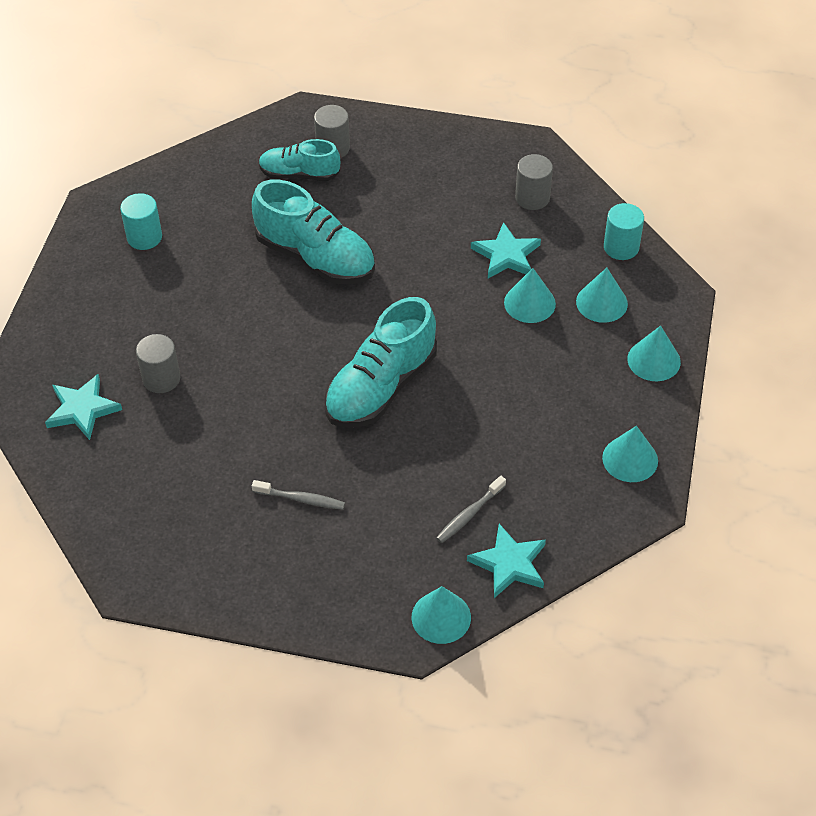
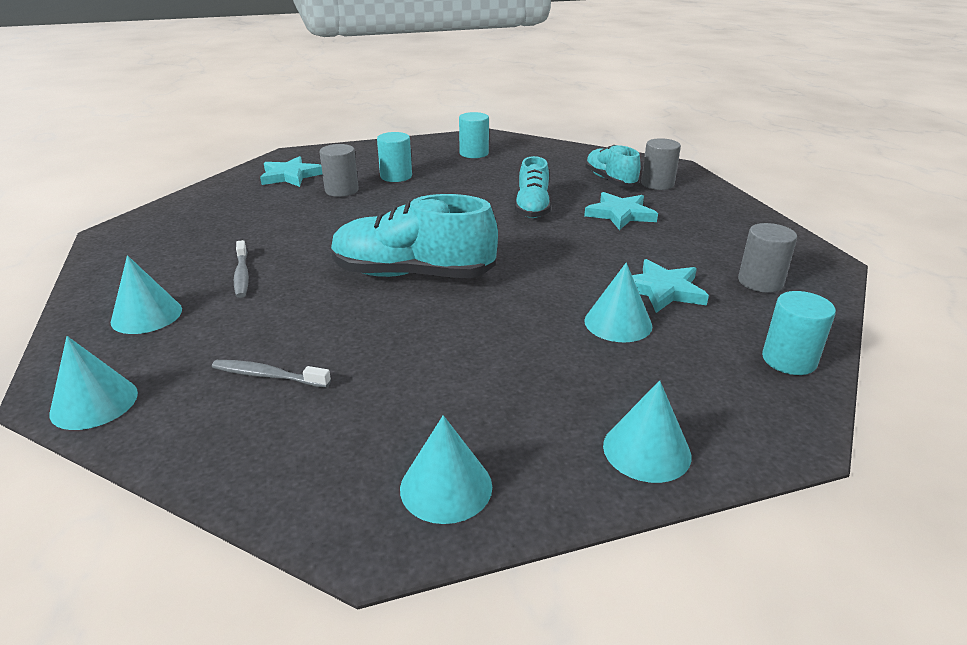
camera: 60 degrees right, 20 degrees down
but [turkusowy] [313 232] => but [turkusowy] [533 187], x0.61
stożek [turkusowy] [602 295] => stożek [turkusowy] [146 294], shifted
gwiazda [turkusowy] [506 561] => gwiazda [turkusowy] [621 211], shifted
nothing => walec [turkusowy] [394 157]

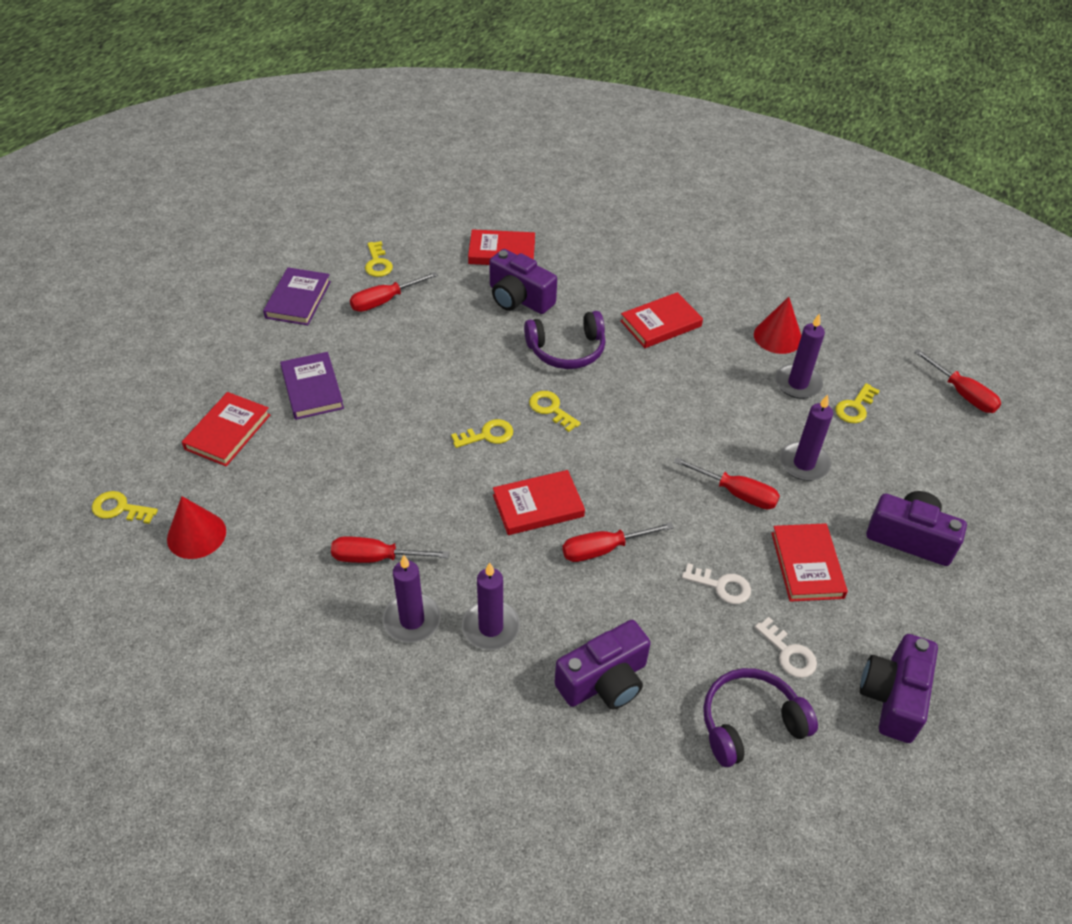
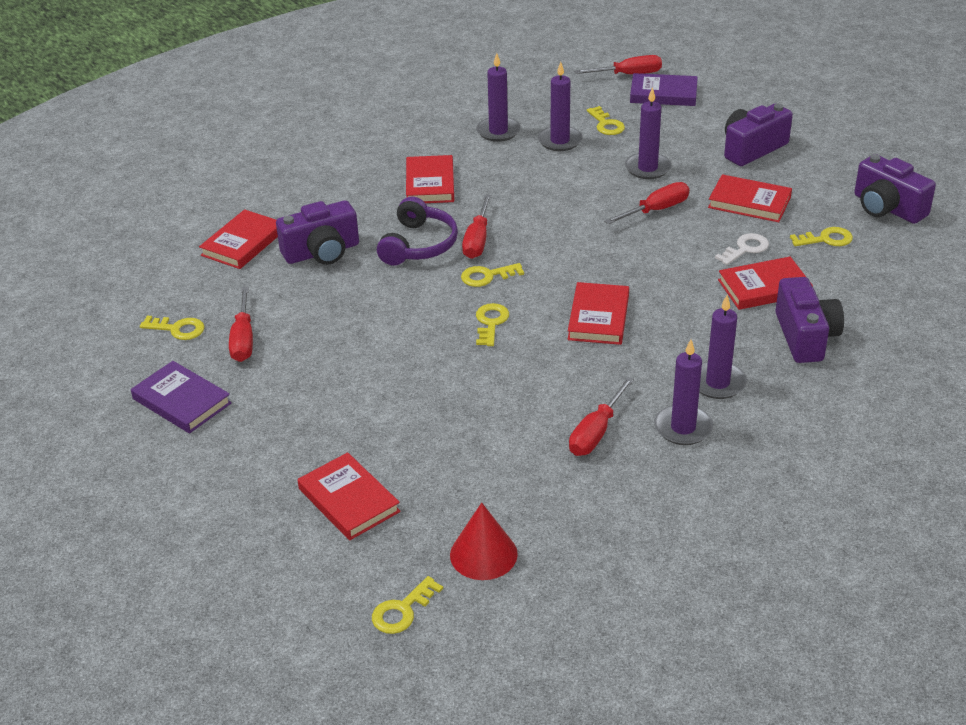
camera: 60 degrees left, 10 degrees down
stożek [czerwony] [777 325] => świeca [fioletowy] [498 97]
książka [fioletowy] [312 386] => książka [fioletowy] [664 89], shifted
śrubokręt [czerwony] [618 542] => śrubokręt [czerwony] [476 227], shifted
klucz [biały] [786 647] => klucz [żółty] [821 236]
słuchawki [fioletowy] [760 717] => nothing
nothing => książka [czerwony] [765 283]

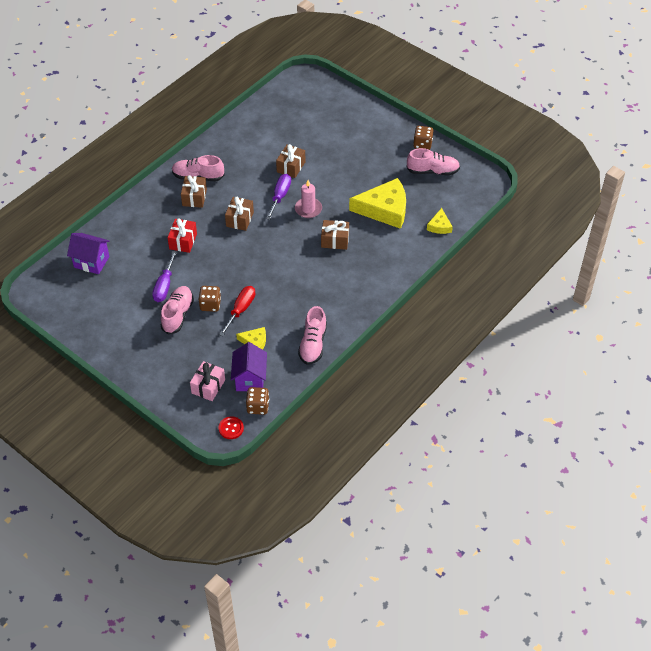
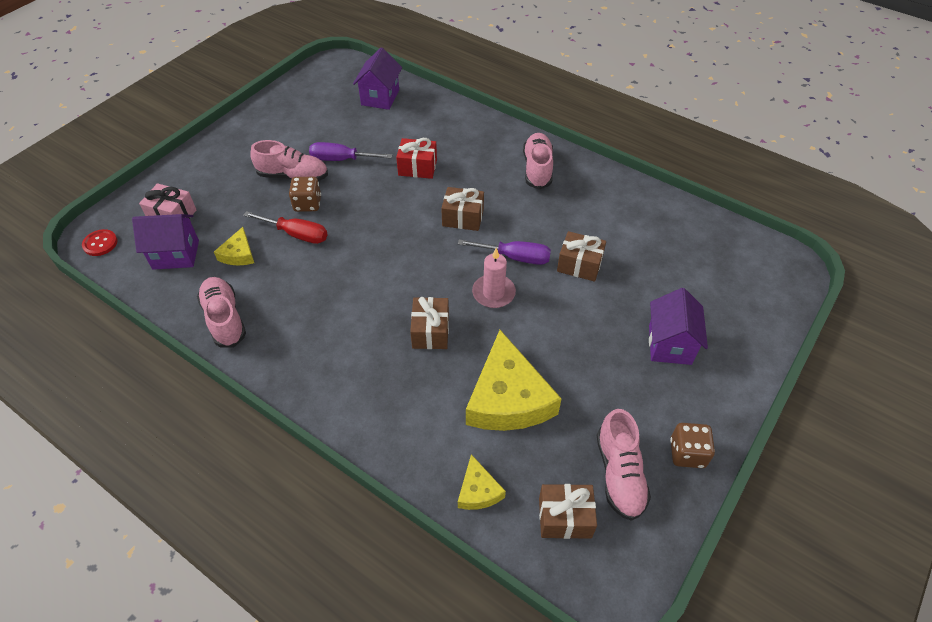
camera: 85 degrees right, 0 degrees up
prezent [brązowy] [194 191] => prezent [brązowy] [568 511], shifted
ser [żółty] [440 221] => ser [żółty] [482 482], 105 degrees counterclockwise
but [różowy] [312 335] => but [różowy] [221 312], 60 degrees clockwise
kostka do gry [brązowy] [257 401] => nothing
nothing => domek [fioletowy] [678 326]

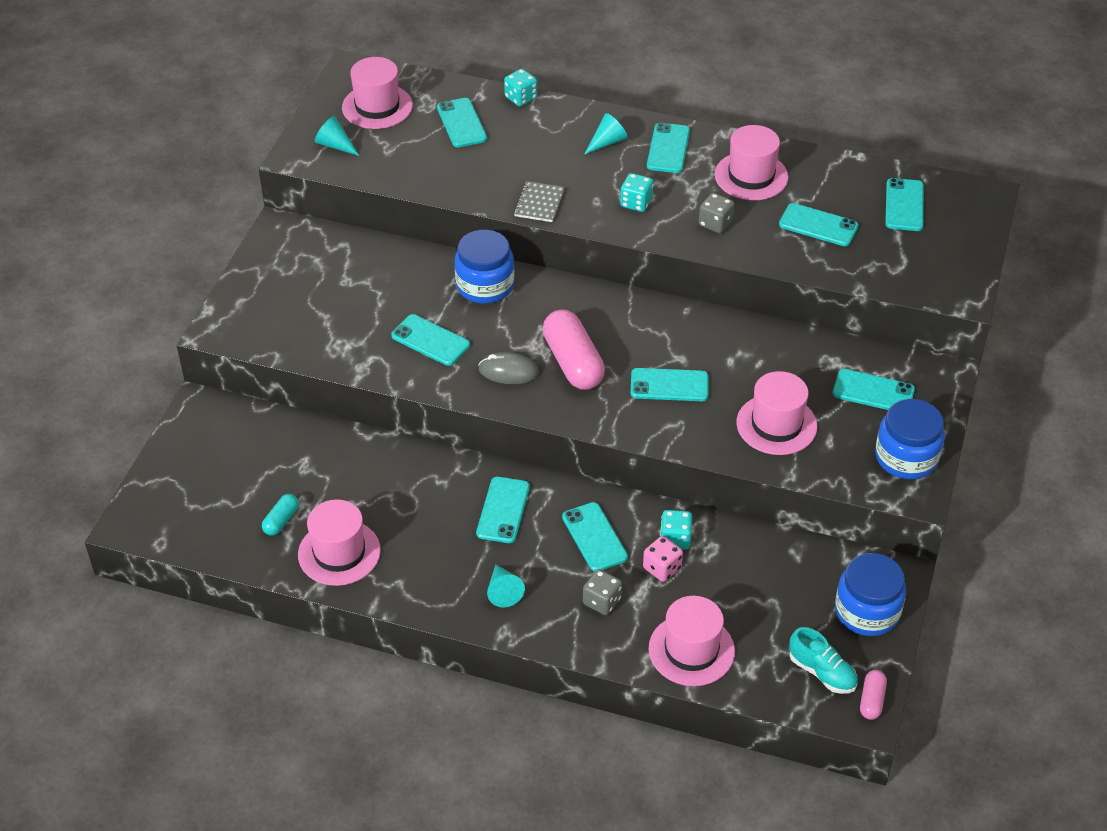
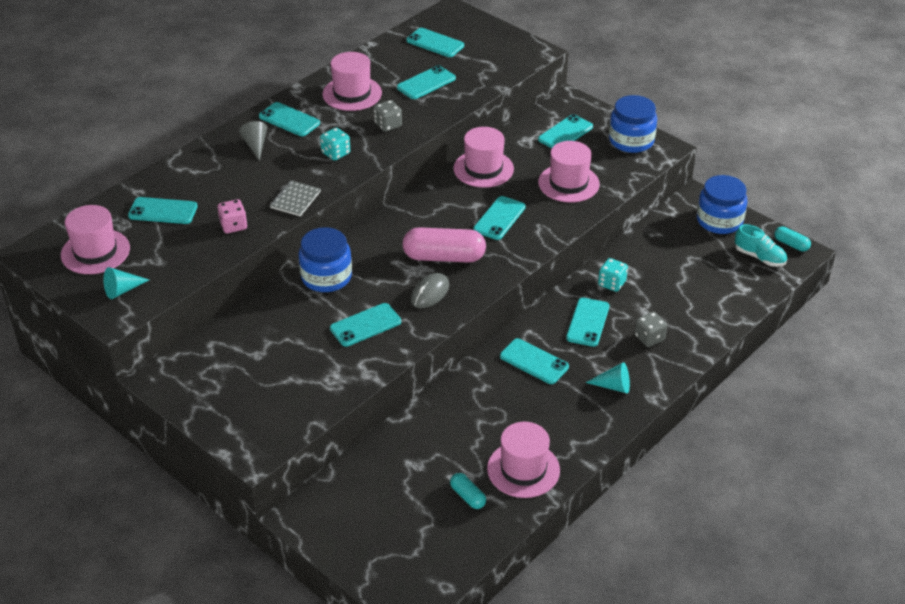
camera: 65 degrees left, 5 degrees down
kostka do gry [turkusowy] [520 87] => nothing
stożek [turkusowy] [605 134] => stożek [szary] [253 141]
zeszyt [szary] [539 201] => zeszyt [szary] [295 198], 75 degrees clockwise
telefon [turkusowy] [595 536] => telefon [turkusowy] [587 322], 75 degrees counterclockwise
kostka do gry [różowy] [663 559] => kostka do gry [różowy] [232 216], shifted
kapelusz [różowy] [692 641] => kapelusz [różowy] [483 157], shifted
but [turkusowy] [823 660] => but [turkusowy] [761 245], 60 degrees clockwise
kapsułka [różowy] [873 695] => kapsułka [turkusowy] [792 238]

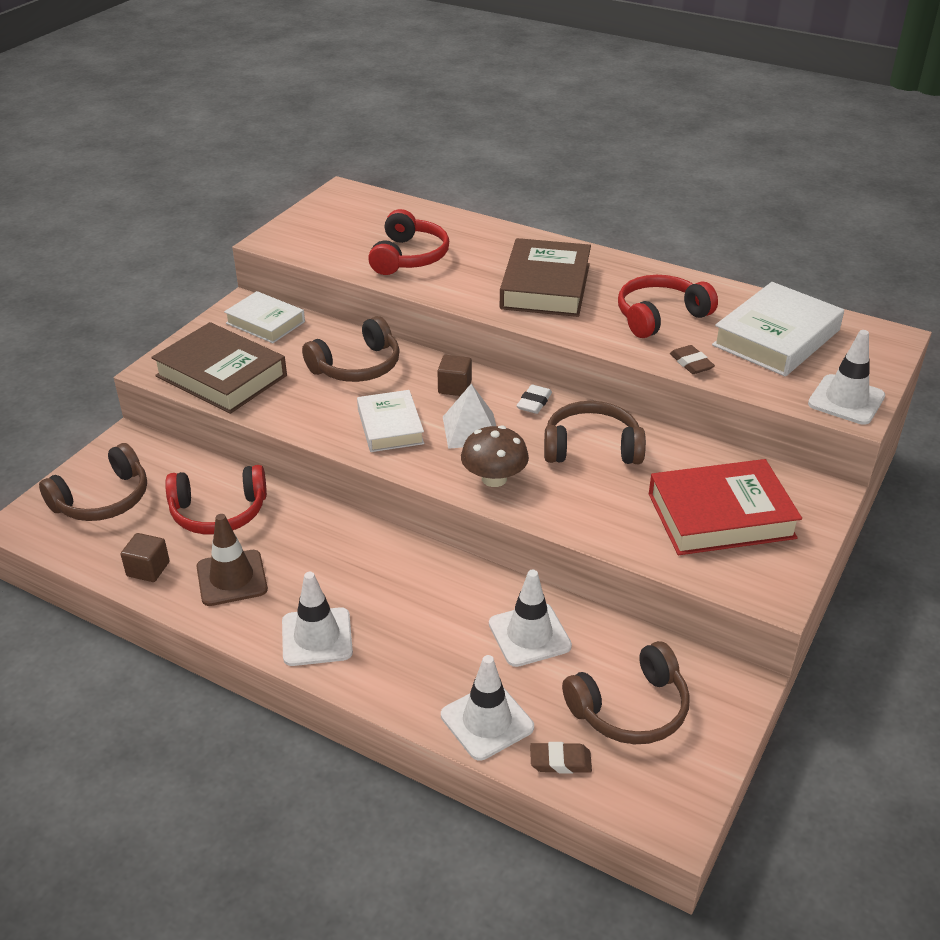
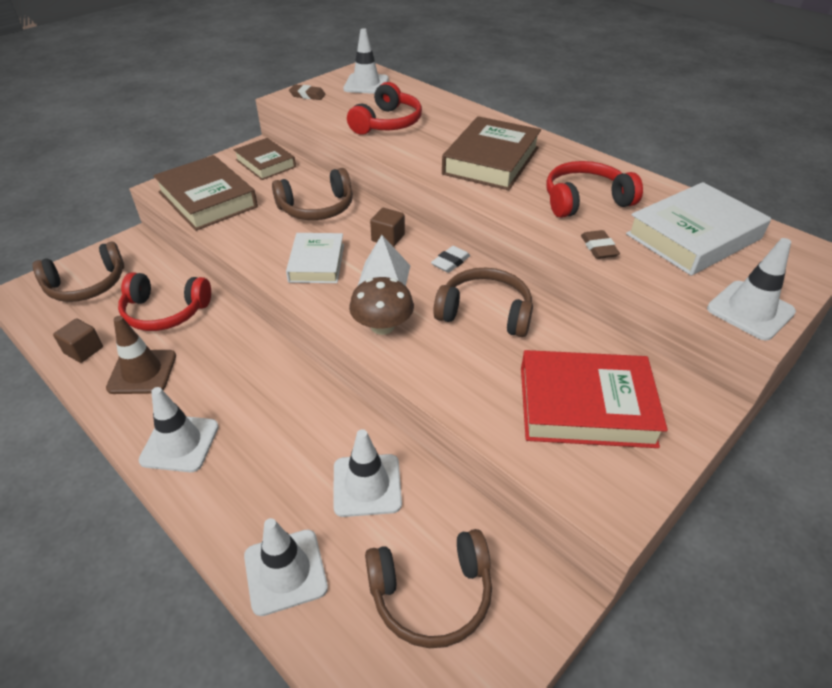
camera: 15 degrees right, 5 degrees up
książka [biały] [264 317] => książka [brązowy] [265 159]
gumka do mazania [brązowy] [561 758] => gumka do mazania [brązowy] [307 92], shifted
nothing => pachołek [biały] [366 61]

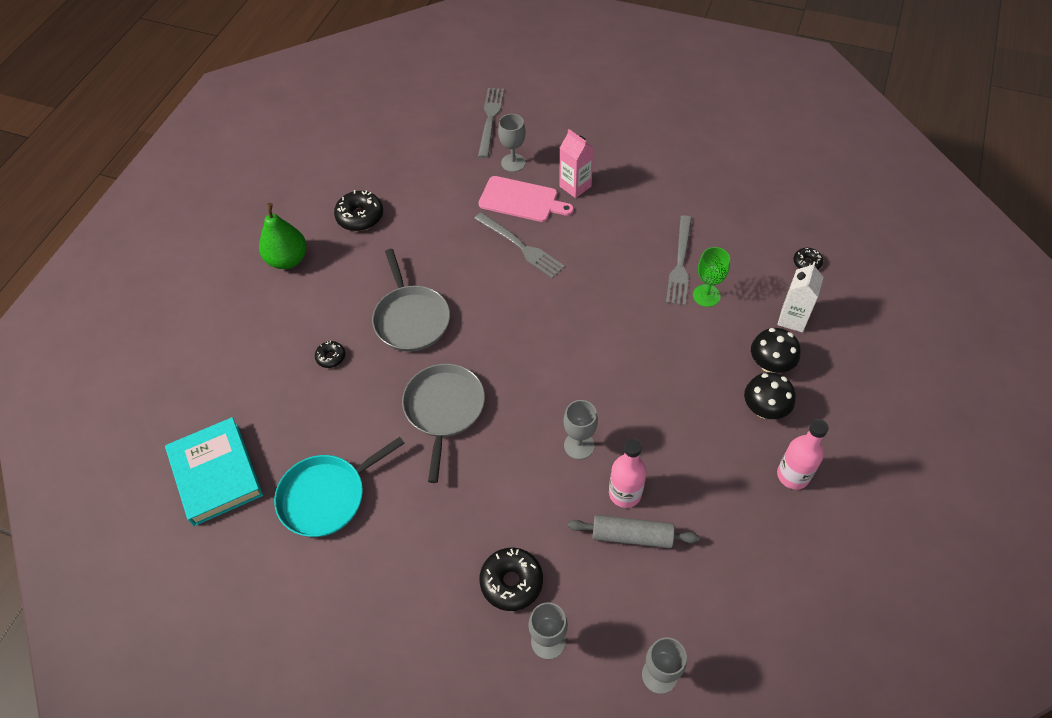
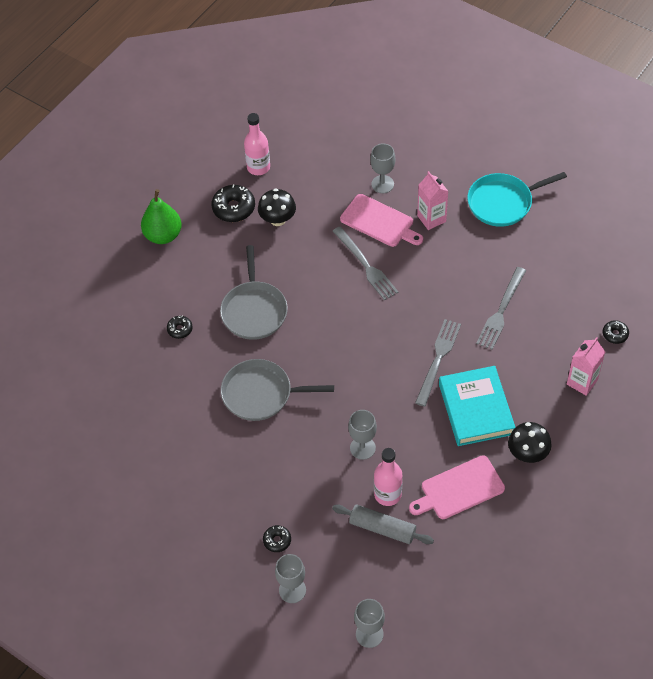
camera: 15 degrees right, 0 degrees up
widelec [szary] [491 123] => widelec [szary] [438 363], shifted
kielich [zielony] [711 277] => nothing
karton mleka [biały] [800 297] => karton mleka [różowy] [586 366]
grzyb [czarny] [775 350] => grzyb [czarny] [277 207], shifted
patelnia [szary] [443 423] => patelnia [szary] [277 390], 105 degrees counterclockwise
książka [turkusowy] [214 471] => książka [turkusowy] [477 406], shifted
butelka [różowy] [803 454] => butelka [różowy] [257 144], shifted
patelnia [turkusowy] [339 487] => patelnia [turkusowy] [517 199], shifted
donut [czarny] [511 579] => donut [czarny] [277 538], x0.56
nothing => deska do krojenia [różowy] [457 487]

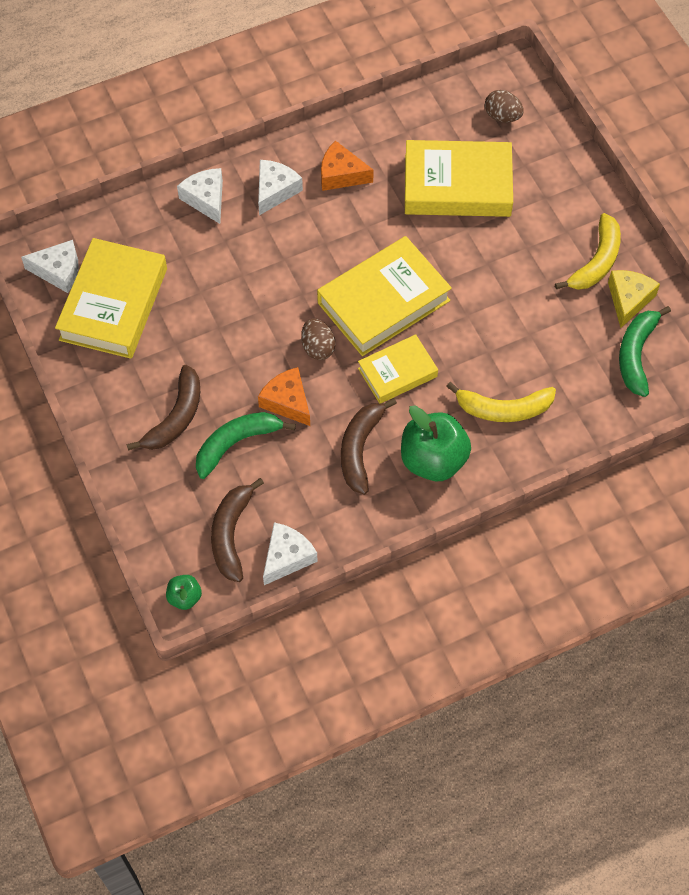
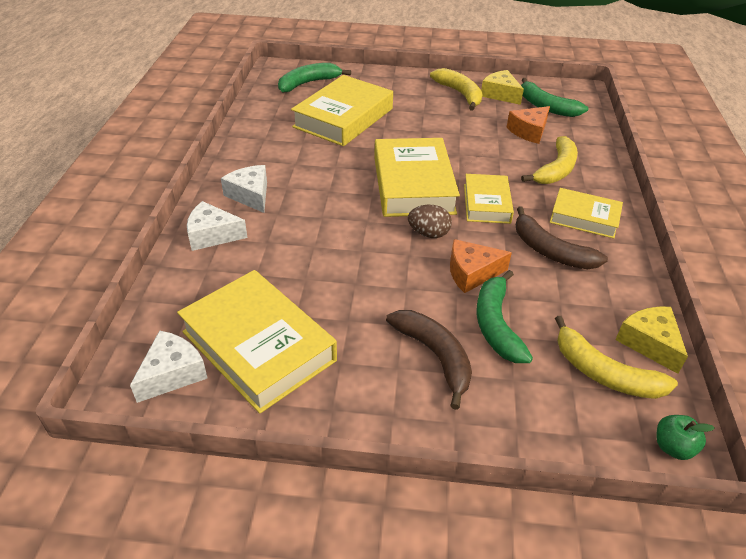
camera: 60 degrees left, 20 degrees down
jajko [brązowy] [504 106] => banan [zielony] [314 77]
ser [pomarańczowy] [347 165] => ser [pomarańczowy] [528 125], shifted
jabłko [zielony] [436 443] => książka [żółty] [586 213]
banan [brązowy] [237 530] => banan [żółty] [616 357]
ser [biały] [290 553] => ser [żółty] [651 340]

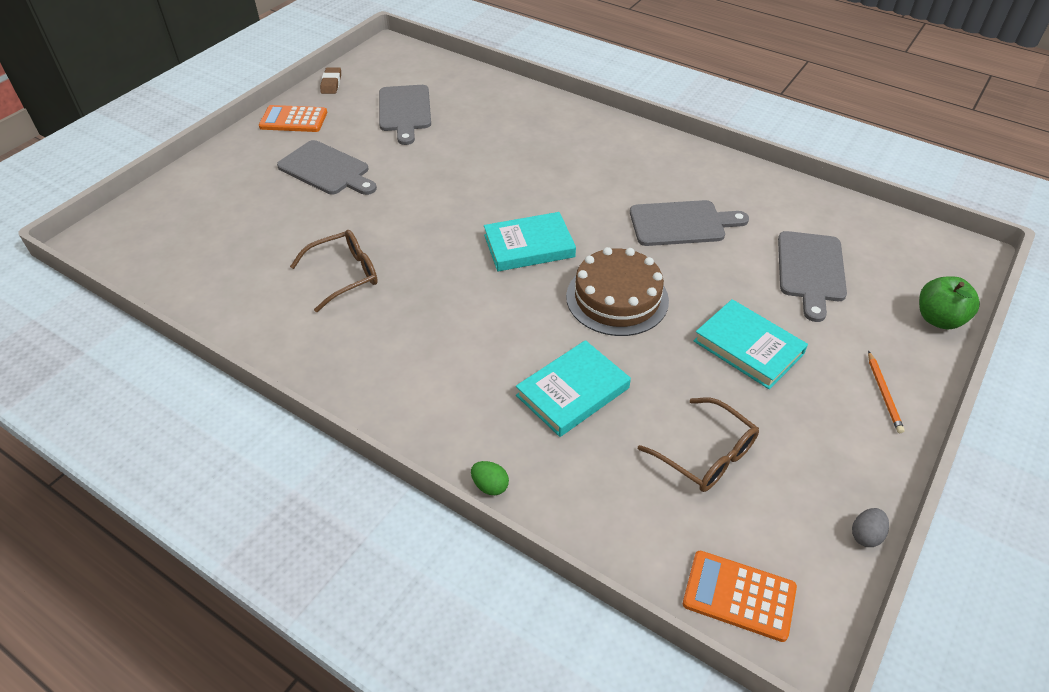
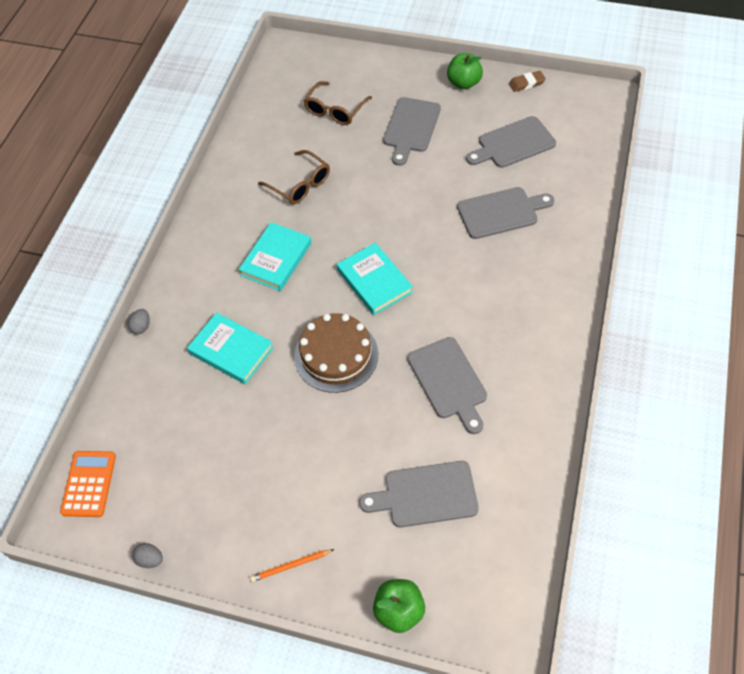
camera: 75 degrees right, 10 degrees up
kalkulator [pomarańczowy] [293 118] => jabłko [zielony] [465 71]
książka [turkusowy] [751 344] => książka [turkusowy] [275 256], shifted
okulary [brązowy] [698 445] => okulary [brązowy] [338 103], shifted
jajko [zielony] [490 478] => jajko [szary] [139 321]
nothing => deska do krojenia [szary] [505 213]

